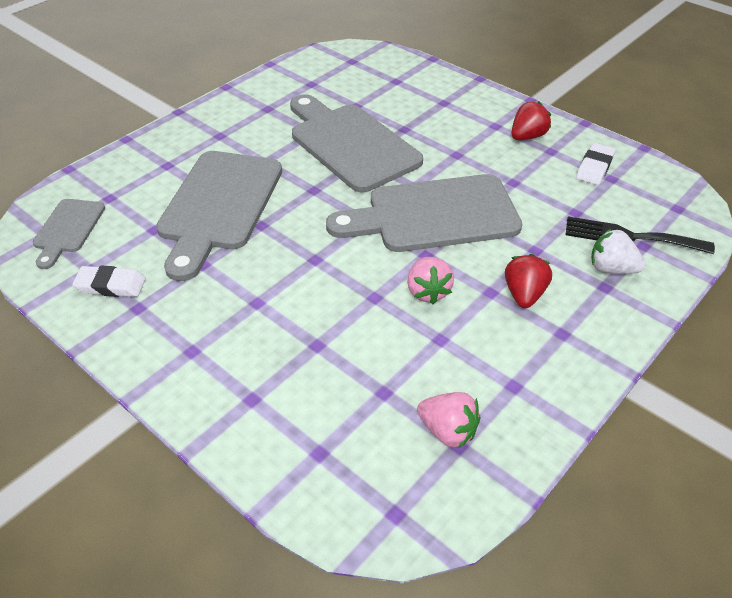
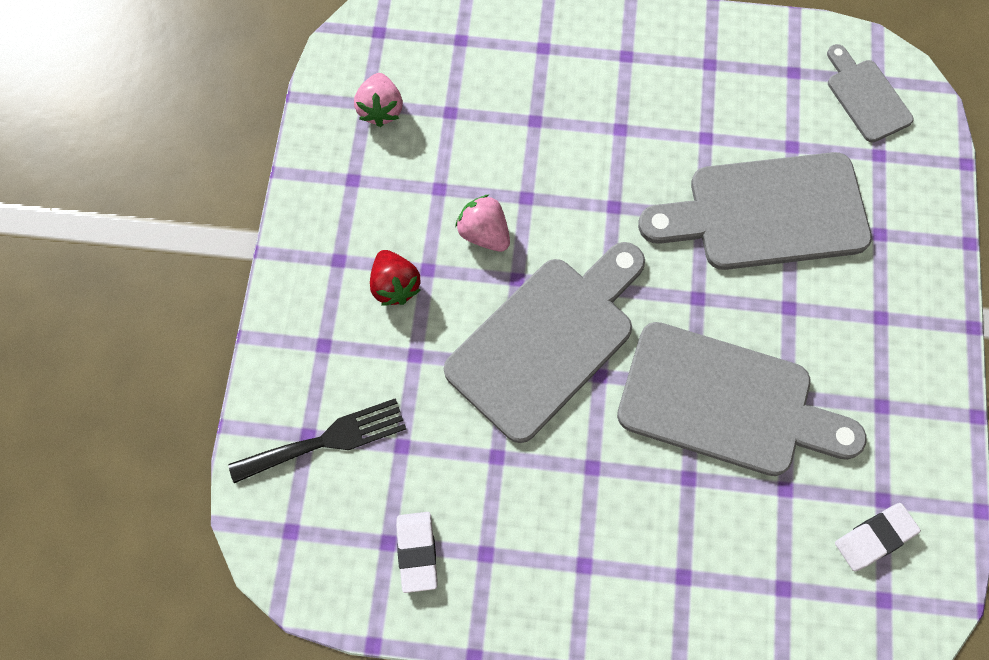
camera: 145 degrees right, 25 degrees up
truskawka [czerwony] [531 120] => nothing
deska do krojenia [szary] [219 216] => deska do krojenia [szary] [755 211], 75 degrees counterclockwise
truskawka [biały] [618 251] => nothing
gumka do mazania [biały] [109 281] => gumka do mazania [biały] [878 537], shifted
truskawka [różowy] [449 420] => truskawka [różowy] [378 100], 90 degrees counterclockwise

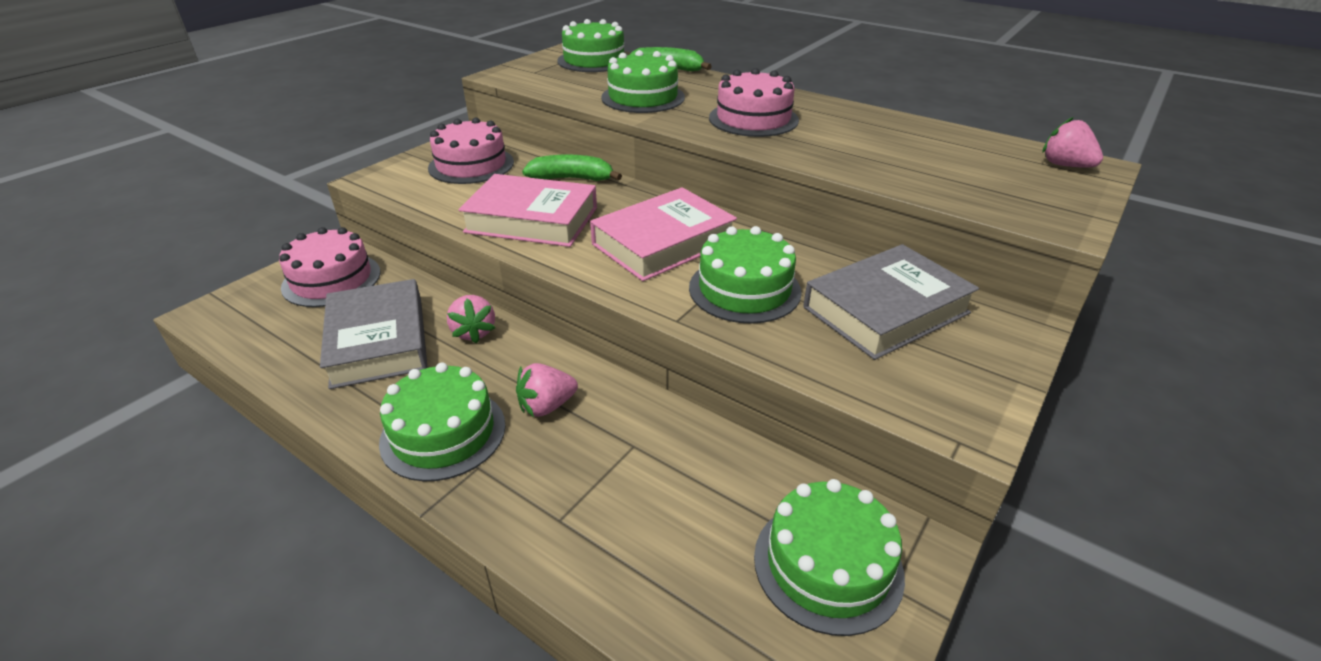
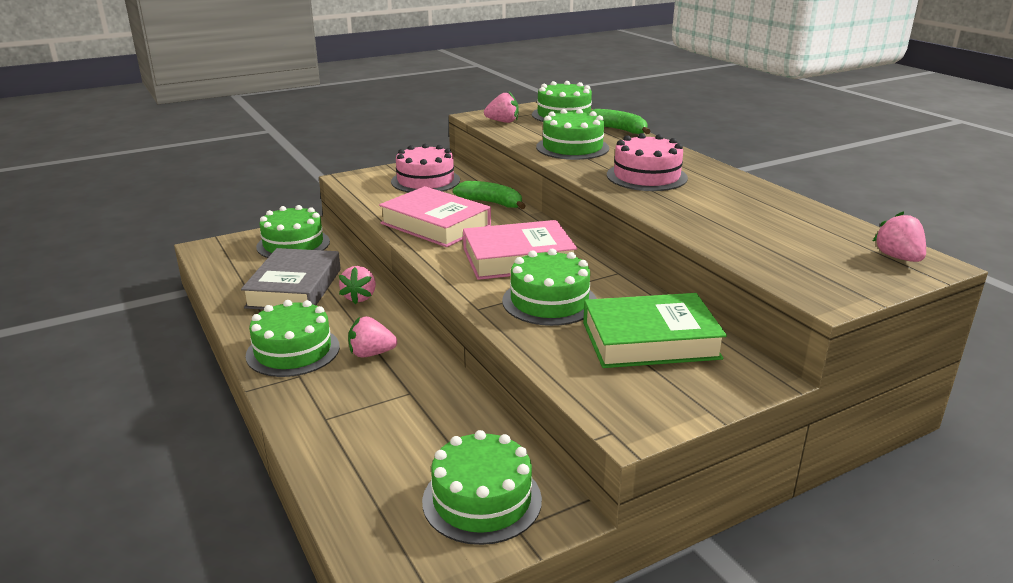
camera: 25 degrees right, 10 degrees down
tort [różowy] [329 267] => tort [zielony] [293 231]
książka [szary] [891 302] => książka [zielony] [655 330]
nothing => truskawka [różowy] [501 107]

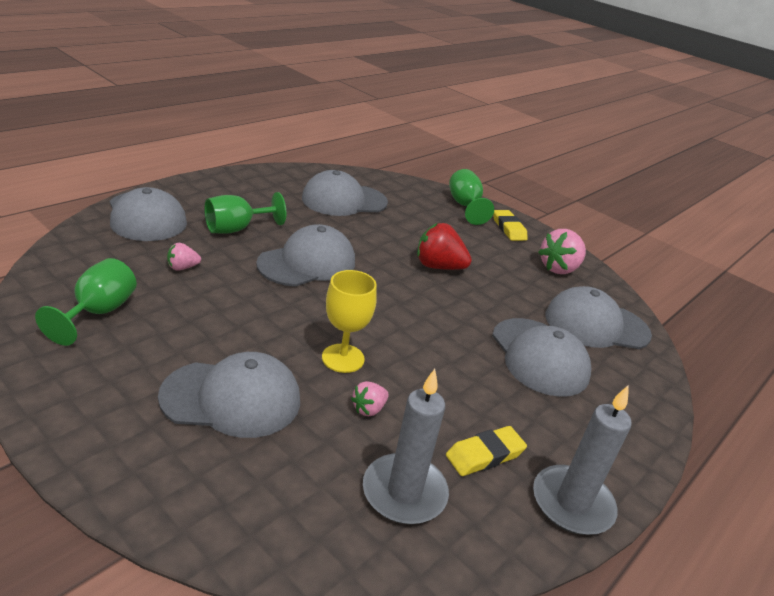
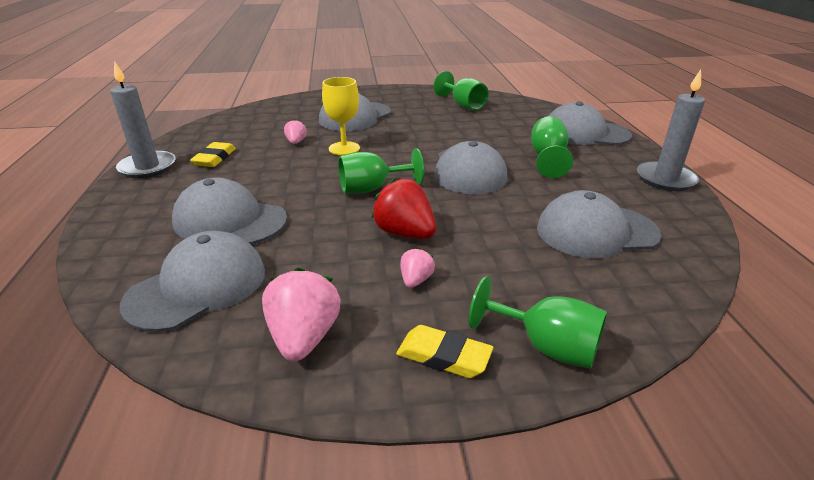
camera: 135 degrees right, 0 degrees up
czapka [szary] [345 193] => czapka [szary] [599 224], 120 degrees counterclockwise
truskawka [czerwony] [444 246] => truskawka [czerwony] [404 208], 105 degrees counterclockwise
truskawka [różowy] [184 257] => truskawka [różowy] [417 268], shifted
świeca [szary] [406 446] => świeca [szary] [671 130], shifted
nothing => kielich [zielony] [381 170]

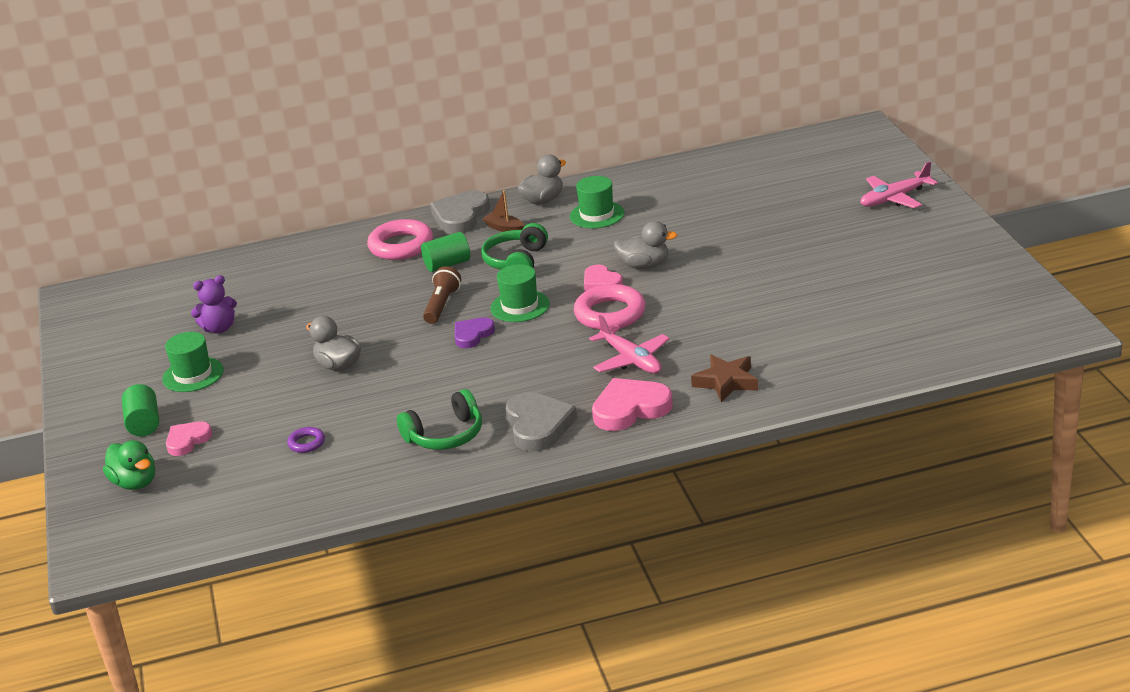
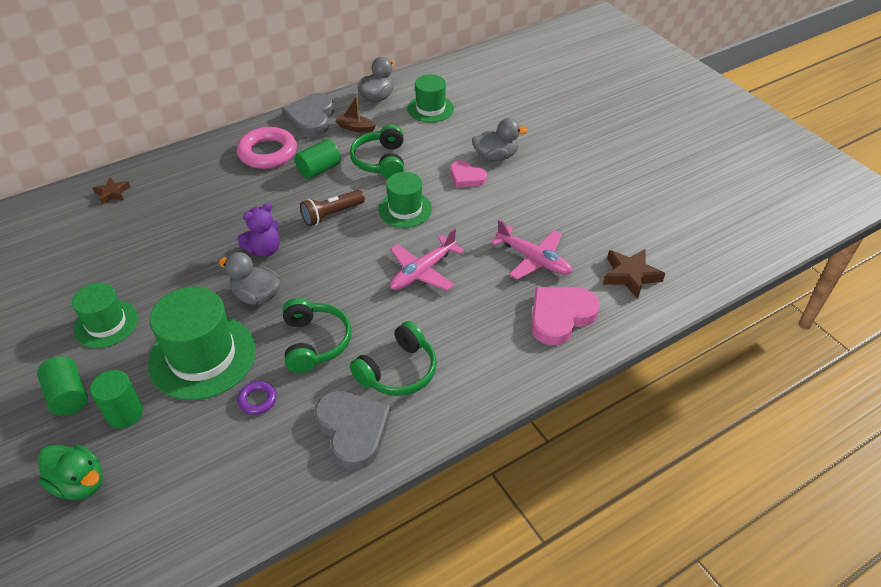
camera: 20 degrees left, 15 degrees up
samolot [różowy] [899 184] => samolot [różowy] [427 259], shifted
latarka [brązowy] [442 295] => latarka [brązowy] [332 208], 120 degrees counterclockwise
miś [fioletowy] [214 304] => miś [fioletowy] [258 230], shifted
pierścień [różowy] [609 307] => nothing
serce [fioletowy] [475 332] => nothing
serce [szary] [541 422] => serce [szary] [352 430], shifted
serce [różowy] [189 438] => walec [zielony] [116 399]
nothing => gwiazda [brązowy] [111 190]
nothing => kapelusz [zielony] [202 343]
nothing => słuchawki [zielony] [317 335]

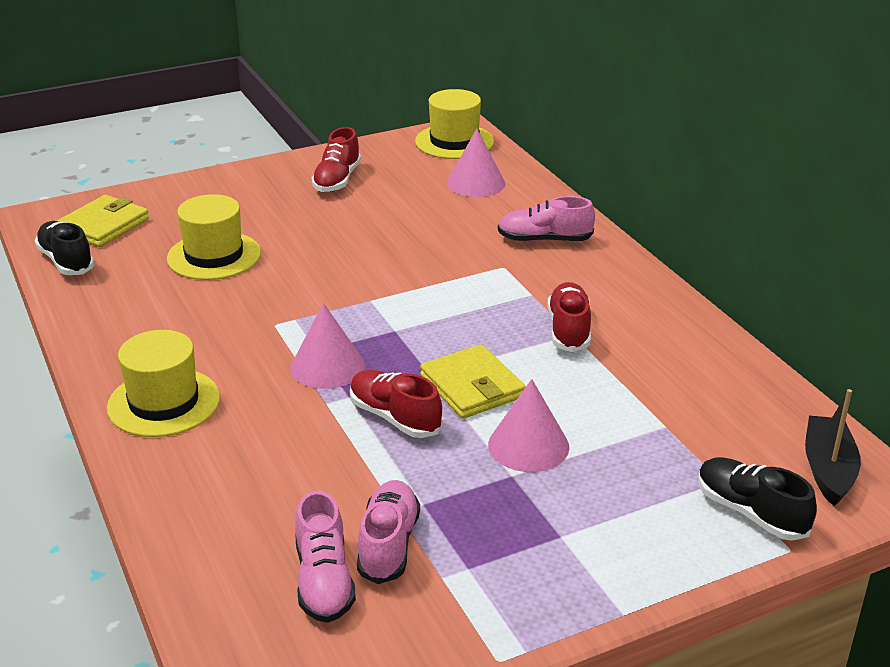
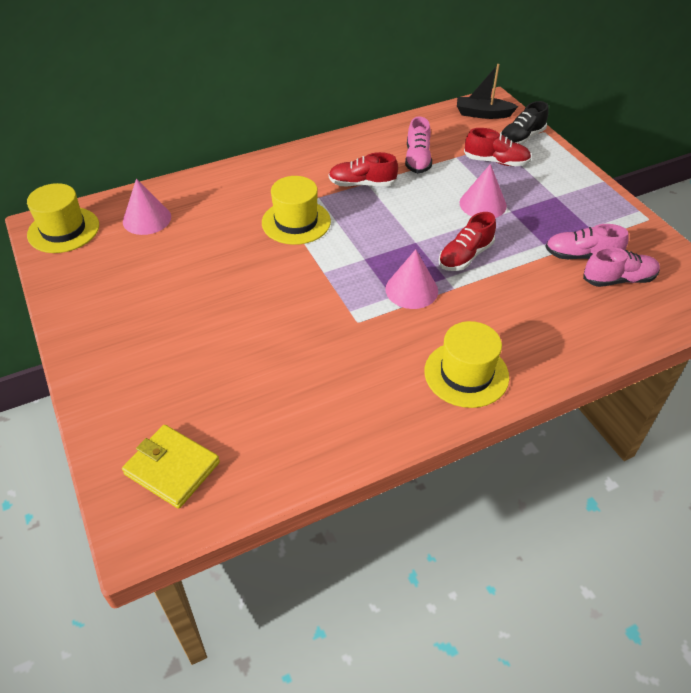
camera: 90 degrees left, 15 degrees up
but [czerwony] [336 159] => but [czerwony] [497 147], shifted
kapelusz [żółty] [214 237] => kapelusz [żółty] [296 210], shifted
but [różowy] [546 219] => but [różowy] [418 144], shifted
but [czarny] [65 248] => nothing
portfel [żółty] [473 381] => nothing

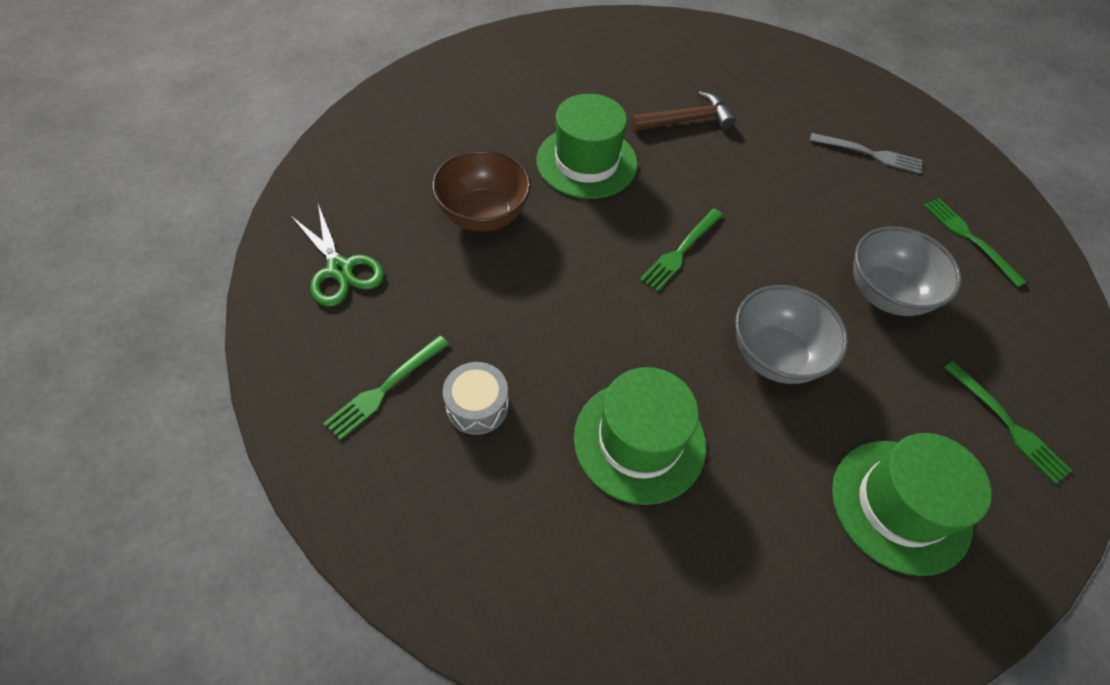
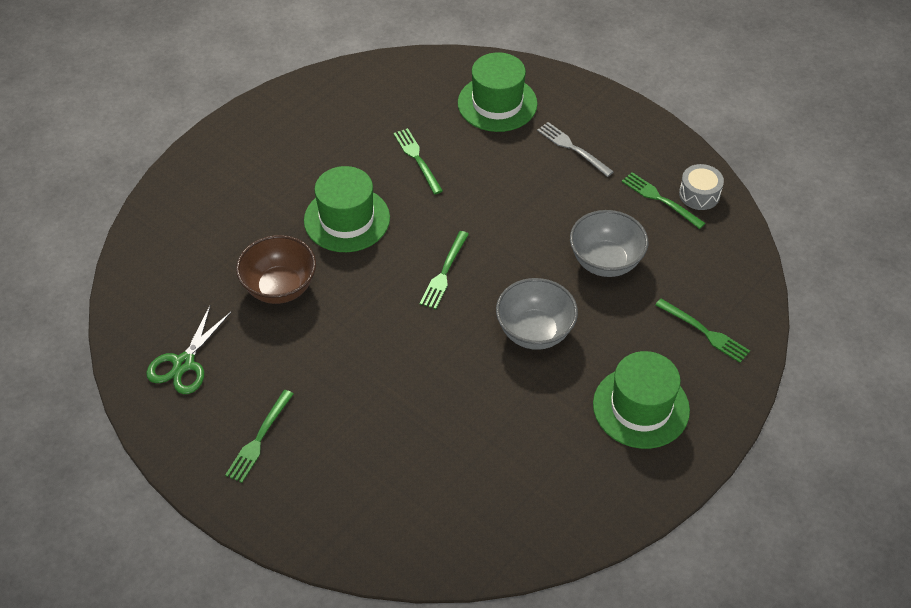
camera: 15 degrees left, 5 degrees down
młotek [brązowy] [683 111] => widelec [zielony] [418 161]
widelec [szary] [866 153] => widelec [szary] [575 149], 135 degrees counterclockwise
nożyczki [zielony] [337 255] => nożyczki [zielony] [189 349], 75 degrees clockwise
bęben [szary] [476 398] => bęben [szary] [701 187], shifted
kapelusz [zielony] [640 436] => kapelusz [zielony] [498 92], shifted

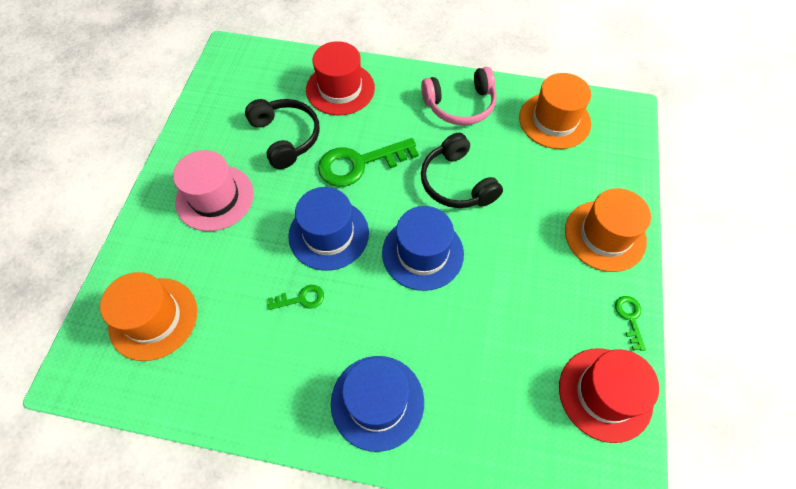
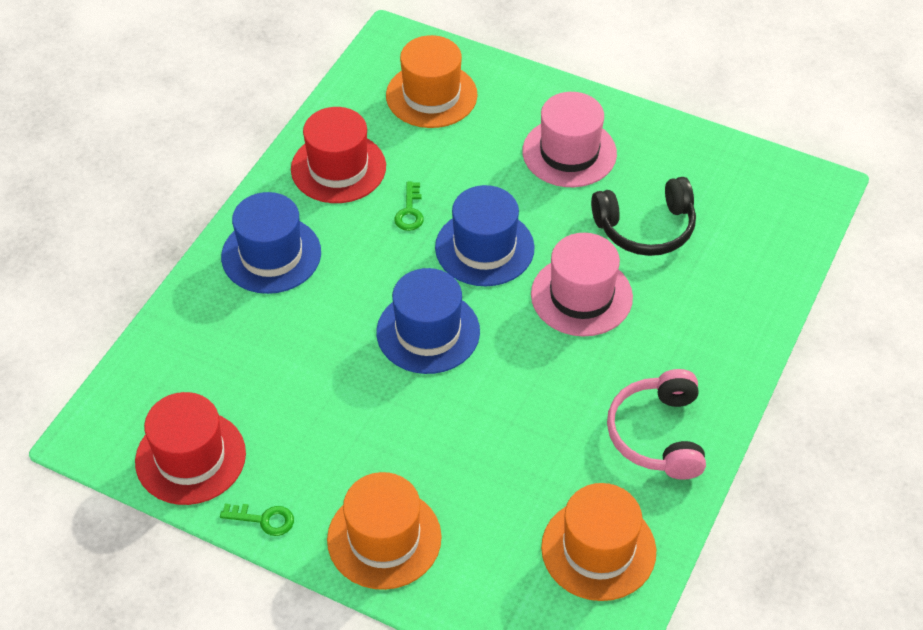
camera: 105 degrees right, 10 degrees down
kapelusz [czerwony] [340 78] => kapelusz [czerwony] [338 155], shifted
słuchawki [czarny] [462 170] => nothing
klucz [zielony] [368 162] => kapelusz [różowy] [582 284]

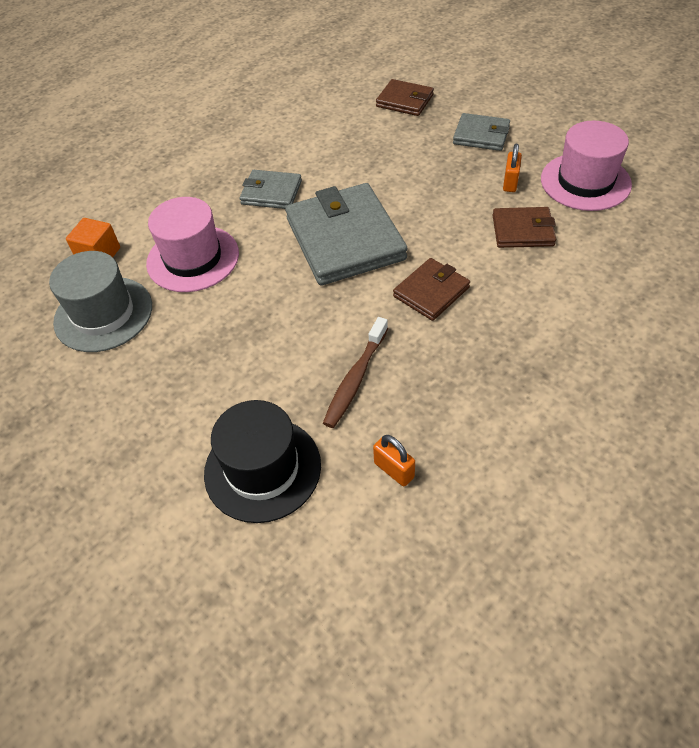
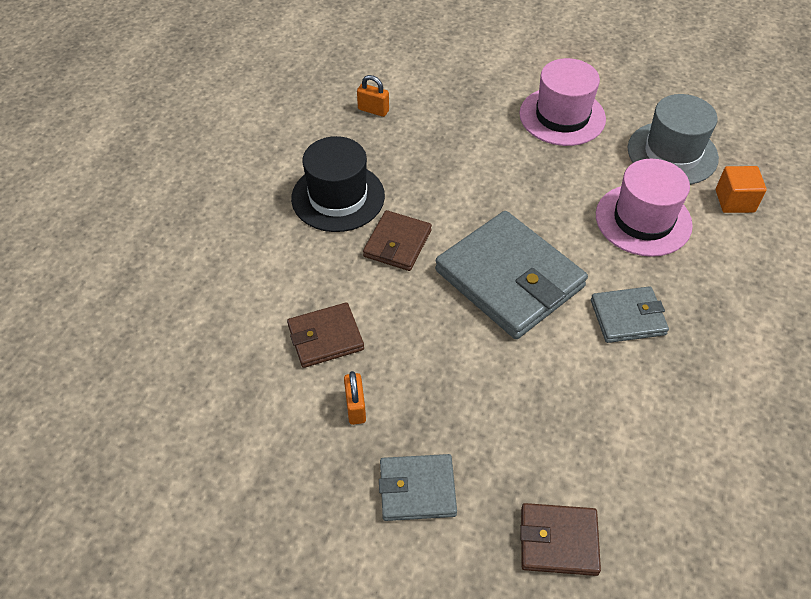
camera: 155 degrees right, 0 degrees up
kapelusz [różowy] [586 166] => kapelusz [różowy] [562 102], shifted
szczoteczka do zębów [brązowy] [355 372] => nothing
kapelusz [czarny] [262 461] => kapelusz [czarny] [338 184], shifted

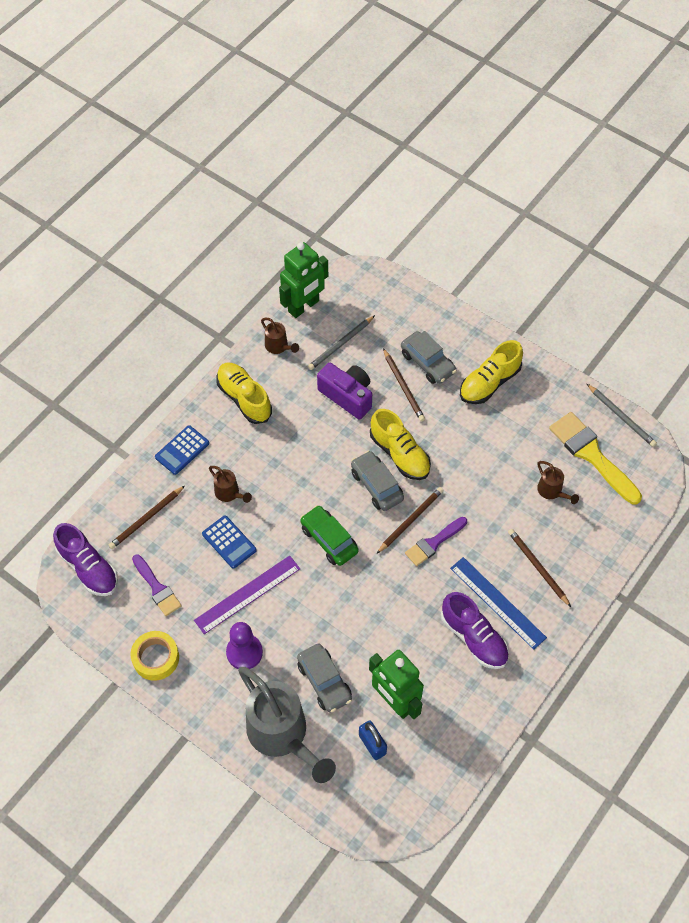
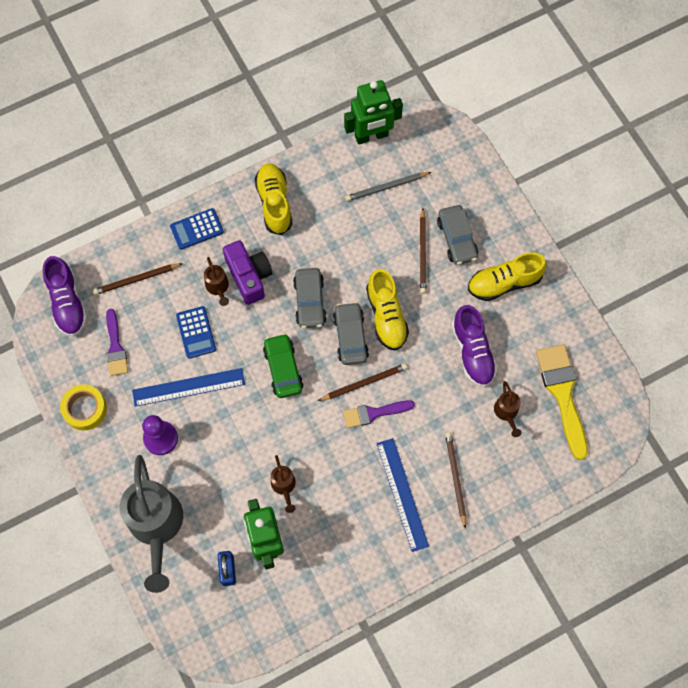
camera: 25 degrees right, 10 degrees up
konewka [brązowy] [280 336] => konewka [brązowy] [283 484], shifted
aparat fotograficzny [fioletowy] [344 391] => aparat fotograficzny [fioletowy] [247 272], shifted
ołówek [szary] [622 415] => nothing
linijka [fioletowy] [247 595] => linijka [niebieski] [188 387]
but [fioletowy] [475 630] => but [fioletowy] [474 346], shifted
samochód [szary] [324 678] => samochód [szary] [310 298], shifted

